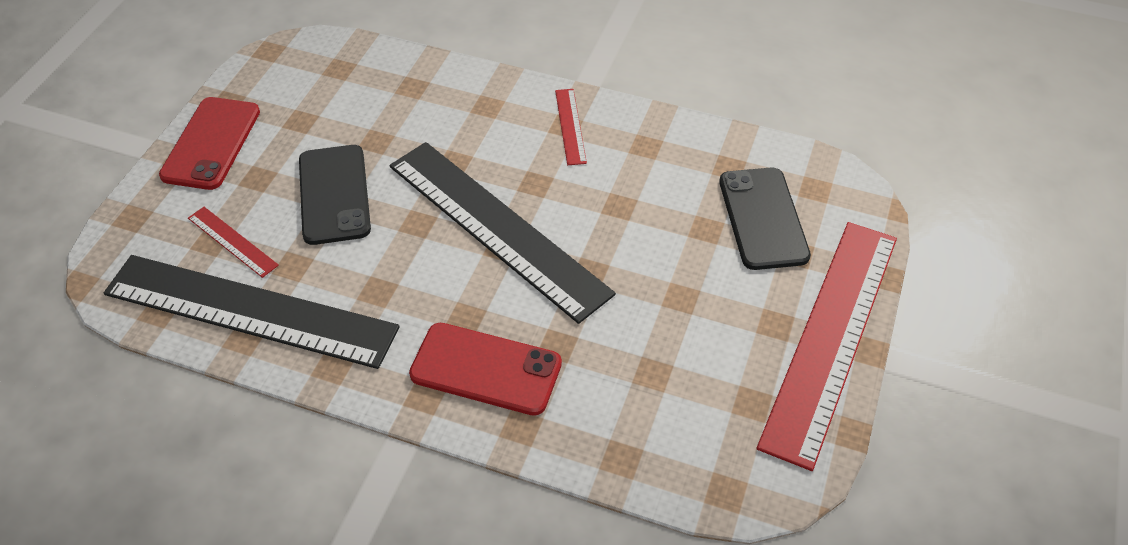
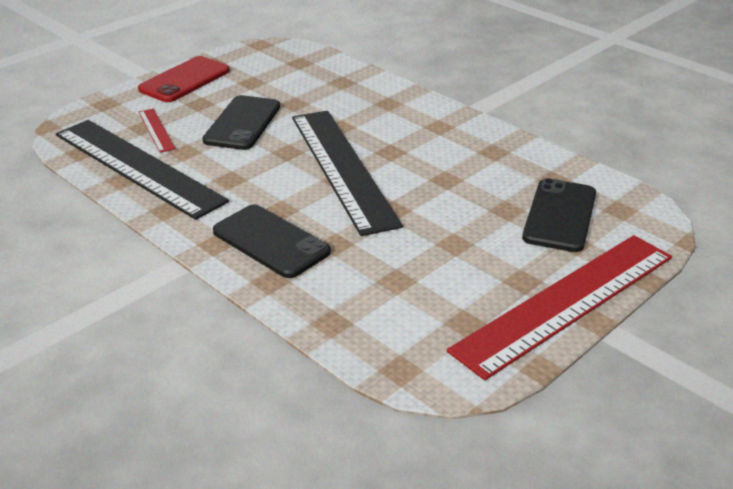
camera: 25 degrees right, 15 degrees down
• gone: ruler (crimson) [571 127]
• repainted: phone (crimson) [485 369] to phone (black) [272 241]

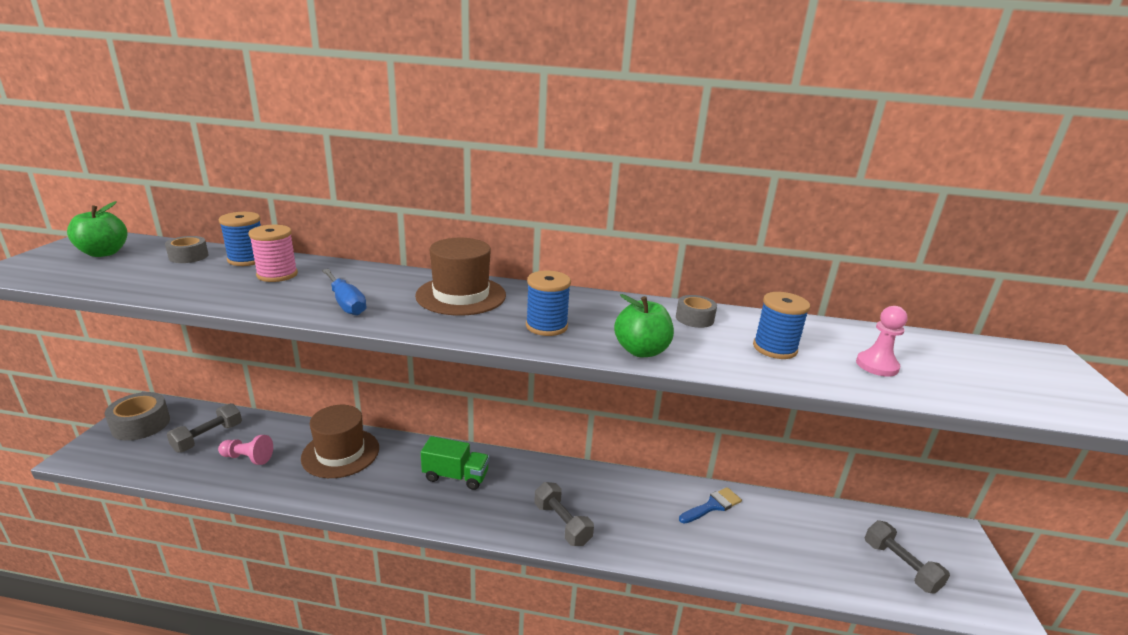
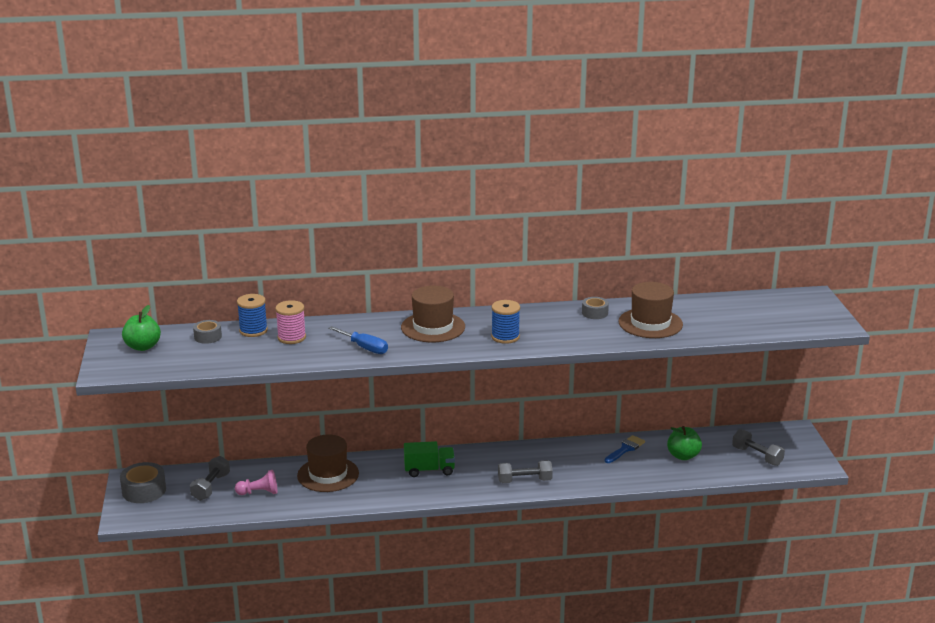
camera: 15 degrees left, 0 degrees up
• swapped: bobbin (royal blue) [781 325] to top hat (russet) [651 310]
• shifted: apple (emerald) [644 325] to [684 443]
• gone: game pawn (rose-pink) [882 341]
• rotated: dumbbell (ash-grey) [564 514] = [525 471] 45 degrees counterclockwise

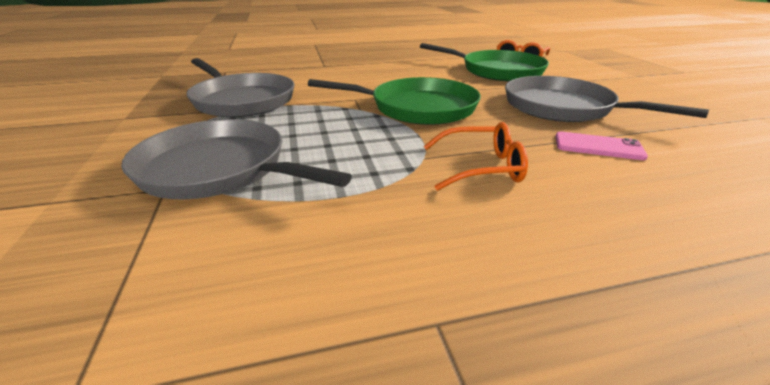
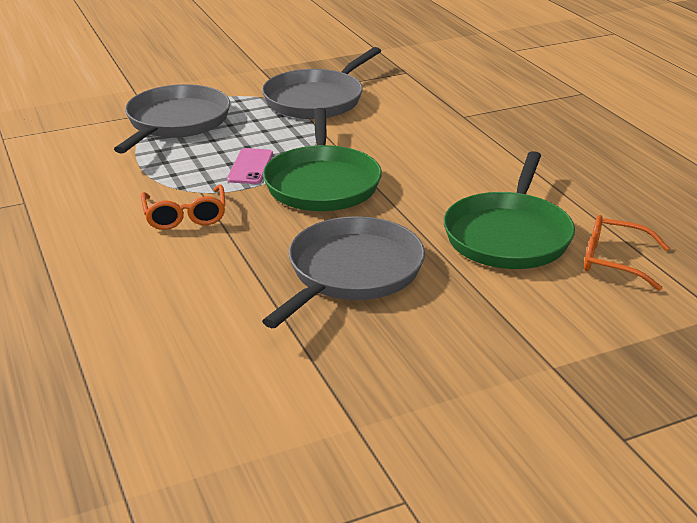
camera: 80 degrees right, 0 degrees up
• shifted: phone (rose-pink) [601 146] to [250 166]

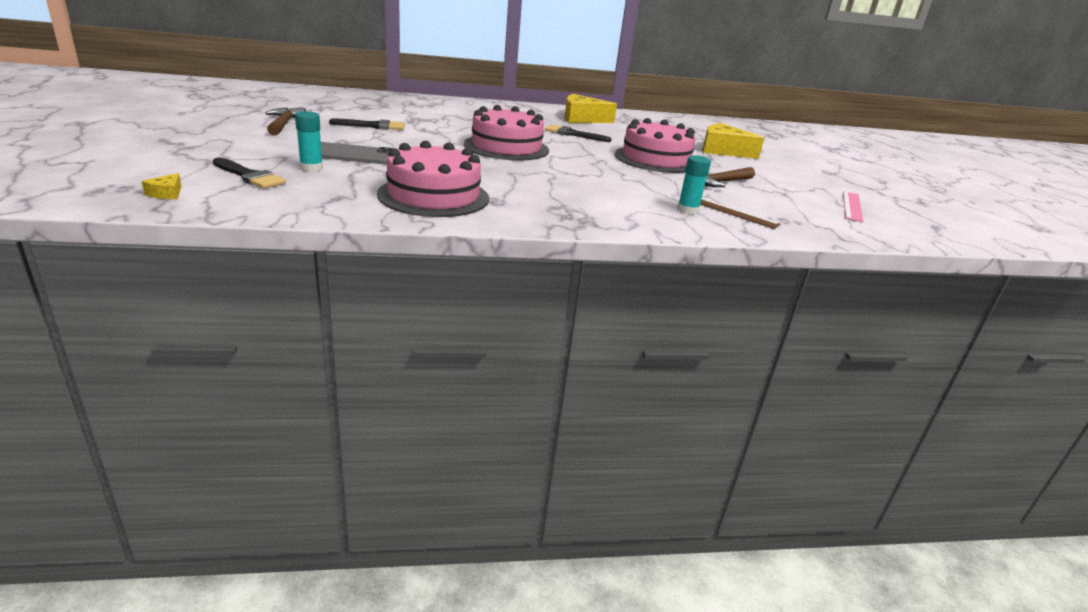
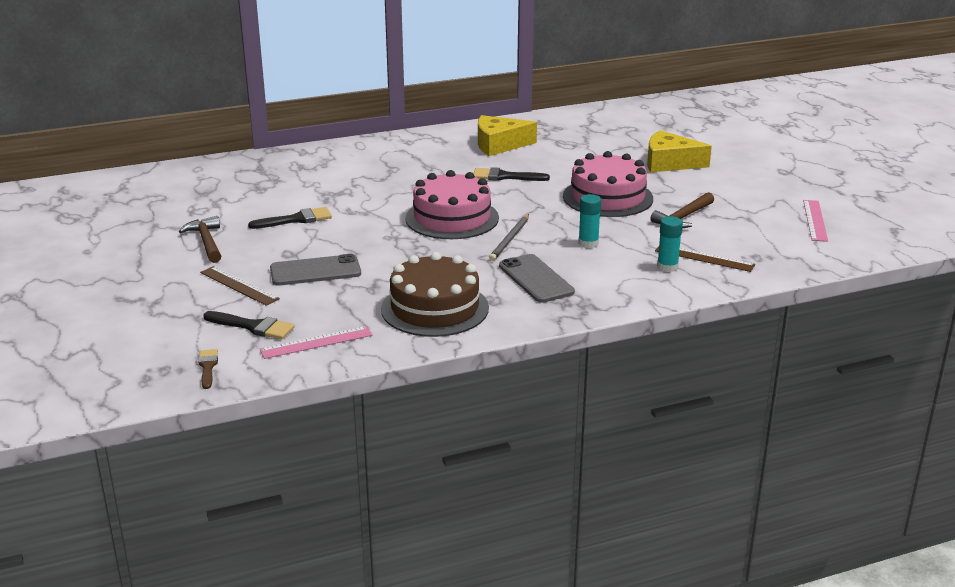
camera: 10 degrees left, 0 degrees up
• shifted: glue stick (aqua) [309 141] to [589 221]
• repainted: cake (rose-pink) [433 179] to cake (russet) [435 294]
• swapped: piece of cheese (golden) [161 186] to paintbrush (russet) [208 369]
• new: lead pencil (ash-grey) [509 237]
• new: phone (ash-grey) [537 278]
• new: ruler (russet) [240 286]
• new: ruler (rose-pink) [316 342]

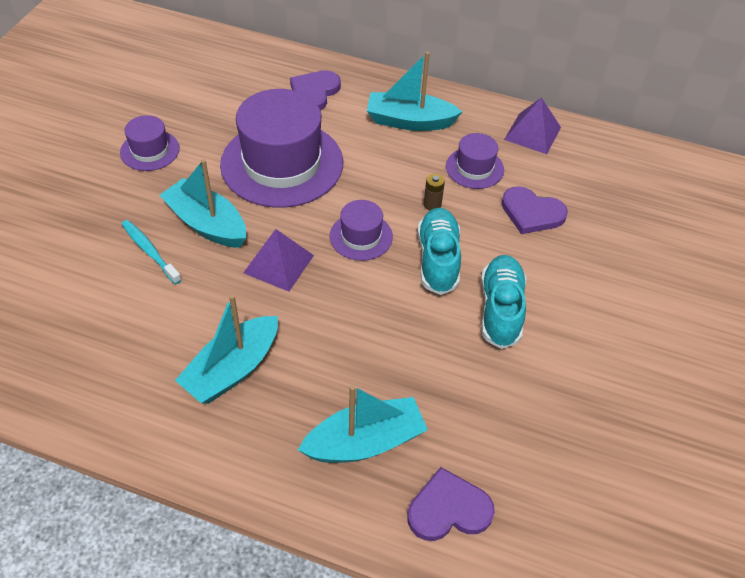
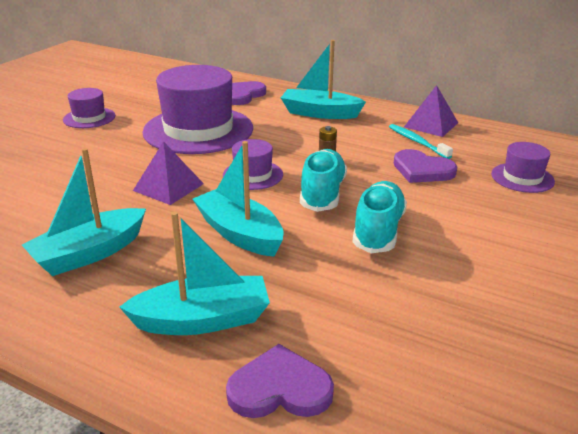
camera: 10 degrees right, 20 degrees down
• shifted: top hat (violet) [475 161] to [523 167]
• shifted: boat (aqua) [202 203] to [238 199]
• shifted: tooth brush (aqua) [152 252] to [421 141]

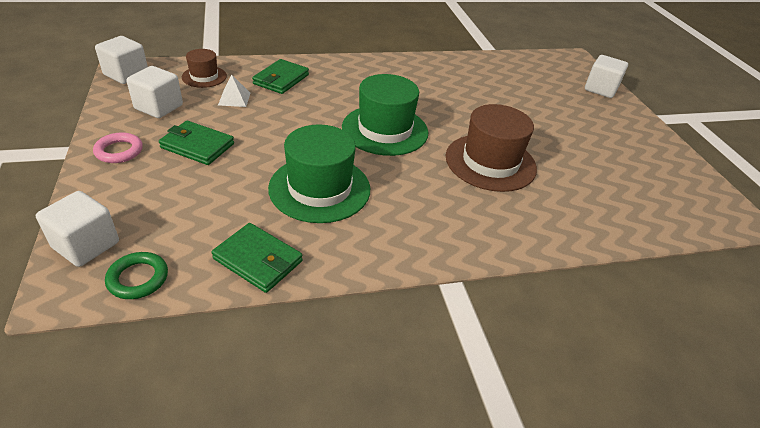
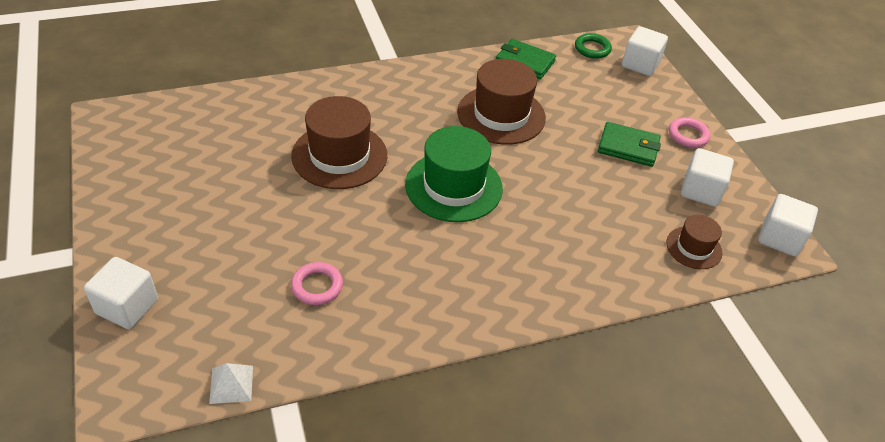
camera: 175 degrees right, 5 degrees up
• gone: wallet (emerald) [280 76]
• shifted: pyramid shape (pure white) [234 91] to [231 383]
• repainted: top hat (emerald) [319 174] to top hat (russet) [501 102]
• new: torus (rose-pink) [317 283]

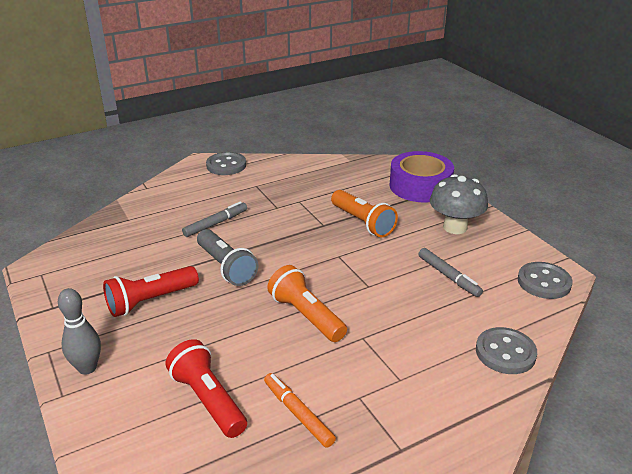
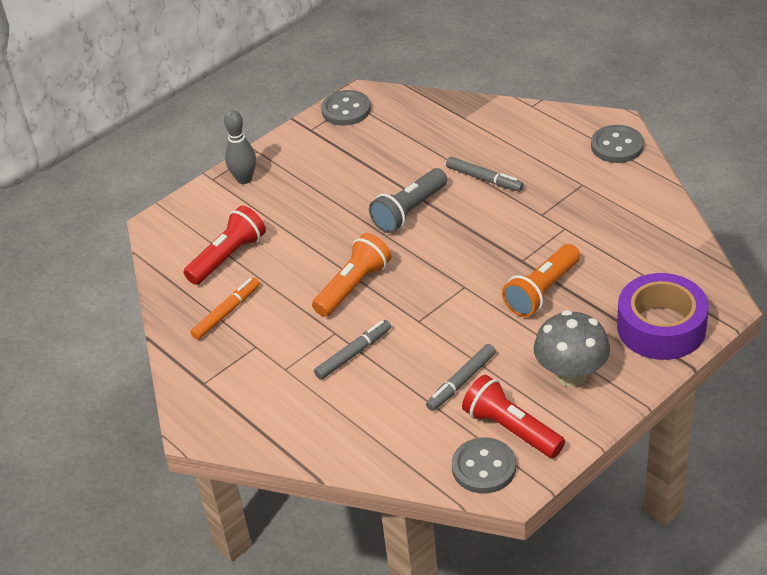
camera: 80 degrees right, 10 degrees up
• shifted: pocket torch (crimson) [151 291] to [513 416]
• shifted: shirt button (ash-grey) [506 350] to [346 108]
• new: marker (ash-grey) [352 350]

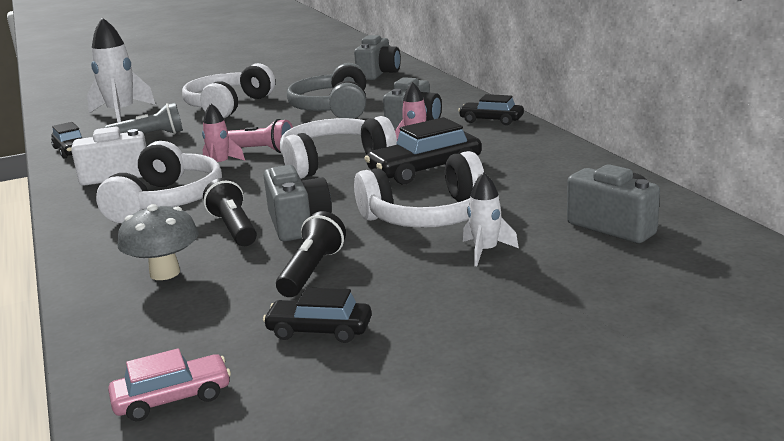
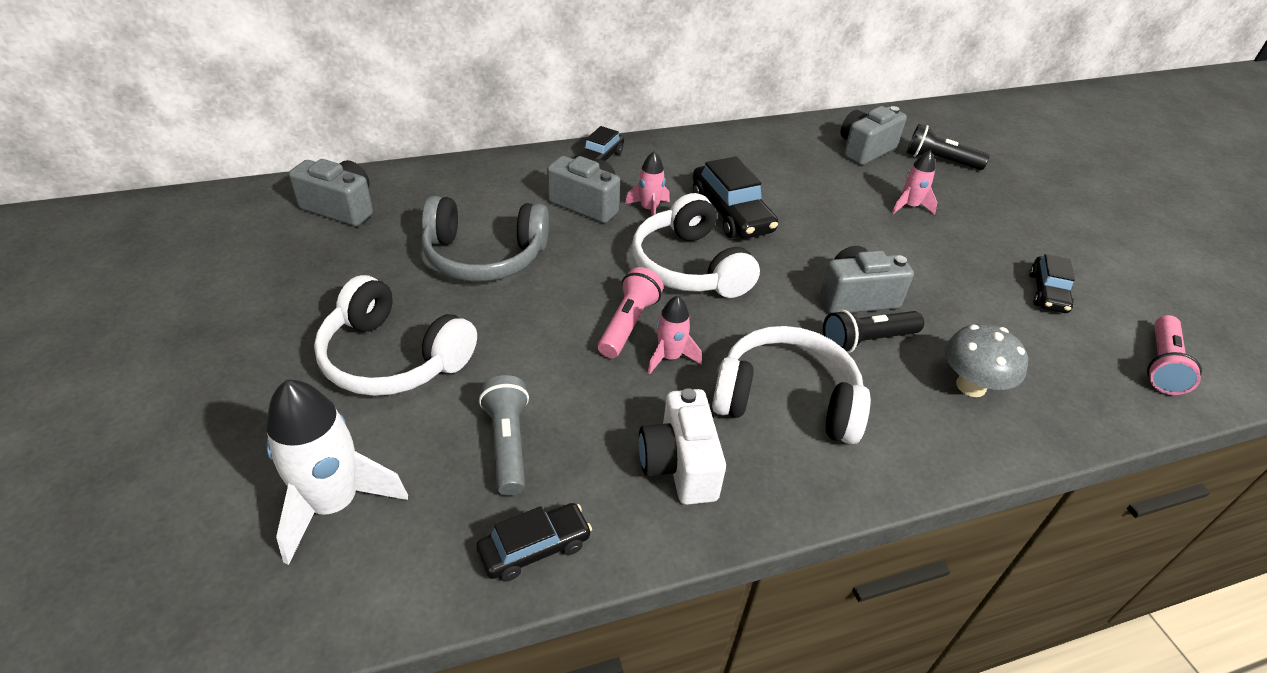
camera: 90 degrees left, 20 degrees up
• gone: over-ear headphones (pure white) [419 189]
• repainted: toy rocket (pure white) [491 219] to toy rocket (rose-pink) [915 182]
• shifted: pocket torch (black) [311 254] to [948 147]
• swapped: toy car (rose-pink) [169 384] to pocket torch (rose-pink) [1174 355]

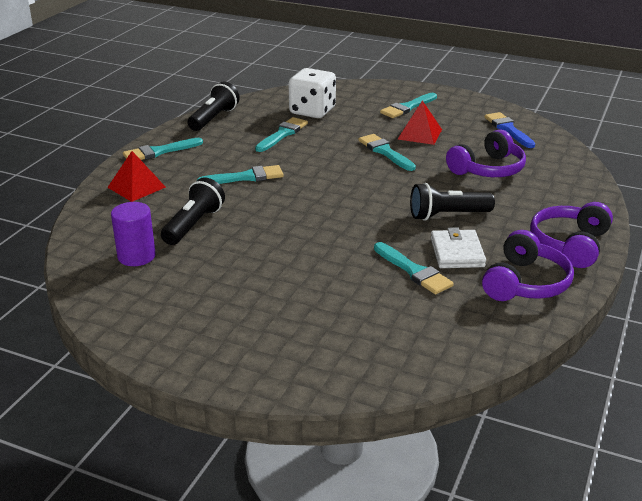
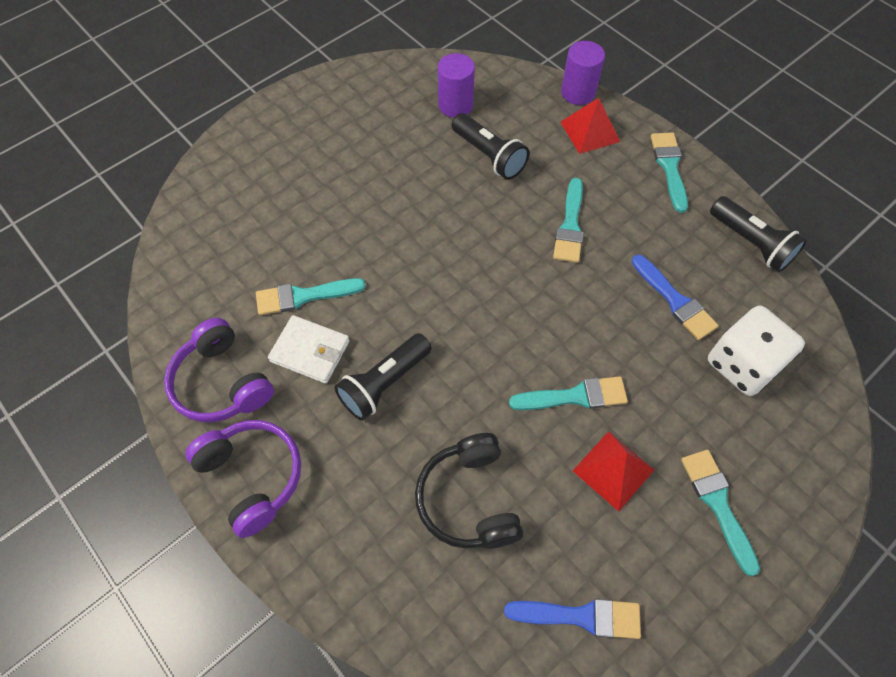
camera: 115 degrees right, 30 degrees up
• repainted: paintbrush (aqua) [281 134] to paintbrush (royal blue) [675 297]
• repainted: over-ear headphones (violet) [486 153] to over-ear headphones (black) [469 491]
• rotated: pocket torch (black) [452 202] = [383 377] 150 degrees counterclockwise
• new: cylinder (violet) [583 73]

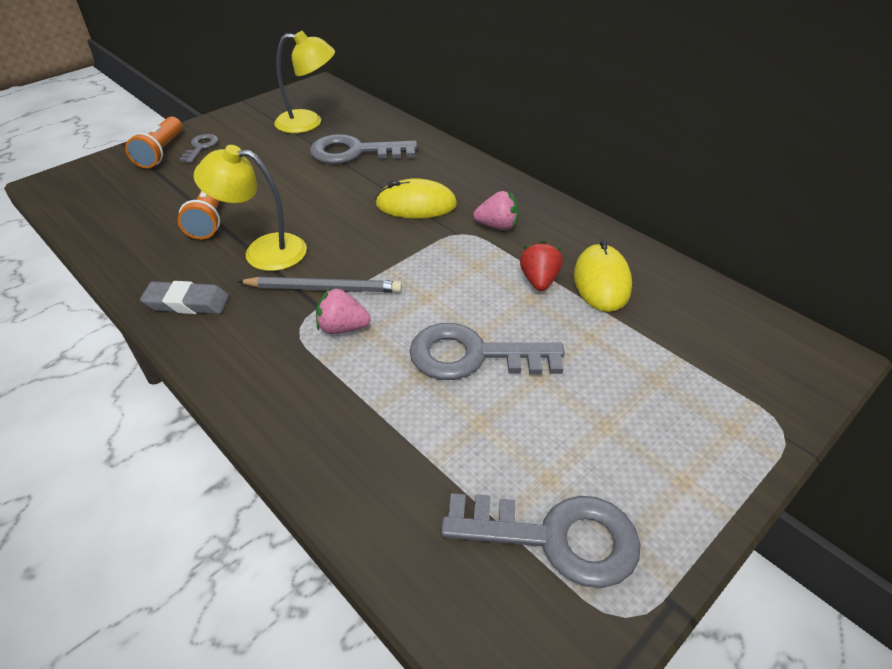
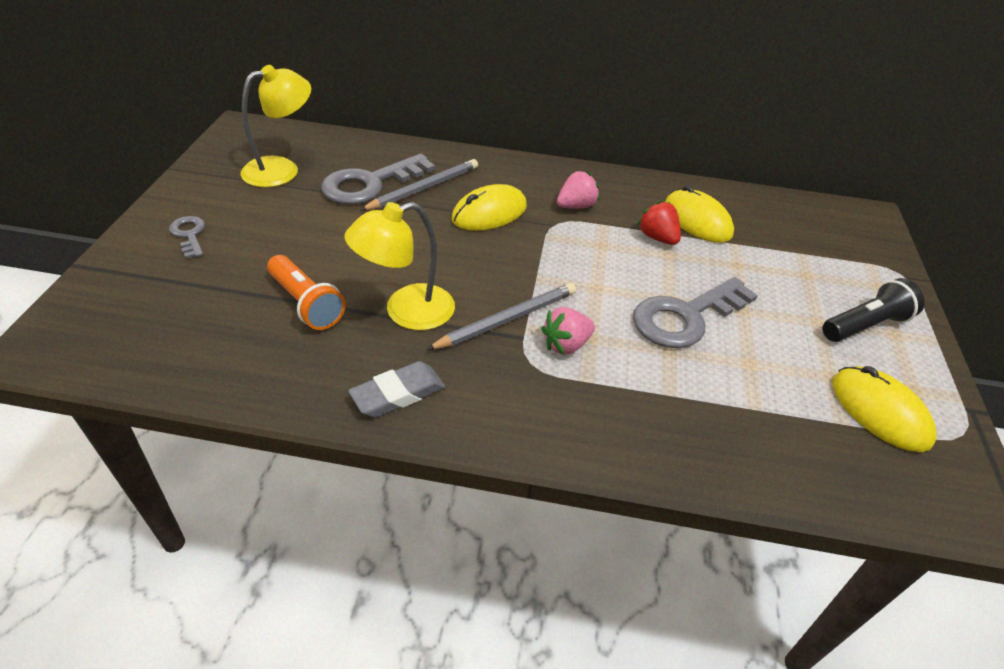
camera: 40 degrees left, 0 degrees up
• gone: pocket torch (orange) [153 142]
• swapped: door key (ash-grey) [541 540] to mouse (golden) [884 409]
• new: lead pencil (ash-grey) [419 185]
• new: pocket torch (black) [873 310]

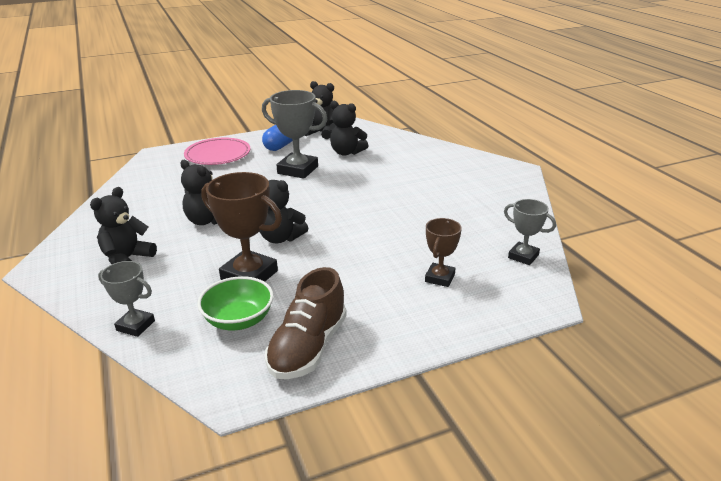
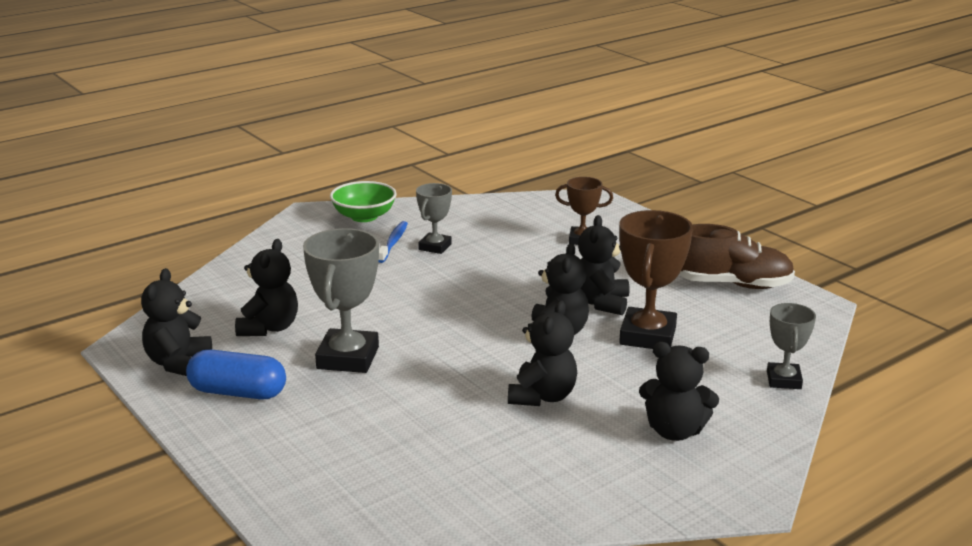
camera: 105 degrees left, 5 degrees down
• gone: dinner plate (rose-pink) [217 151]
• shifted: award cup (ash-grey) [530 232] to [434 218]
• shifted: deep dish (emerald) [235 303] to [363 201]
• new: teddy bear (black) [603 265]
• new: tooth brush (royal blue) [393 242]

